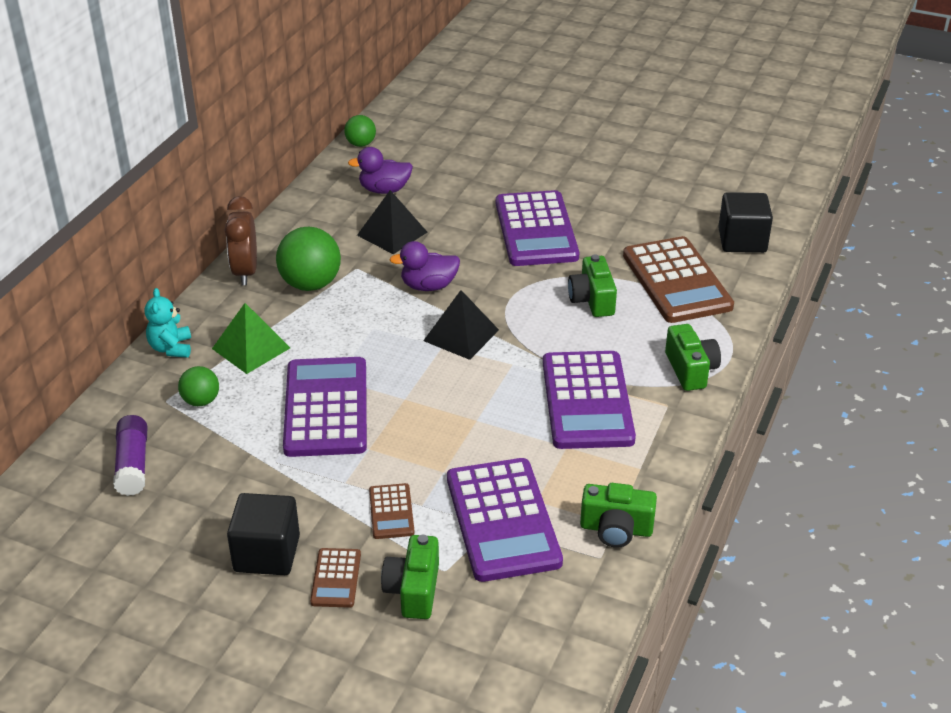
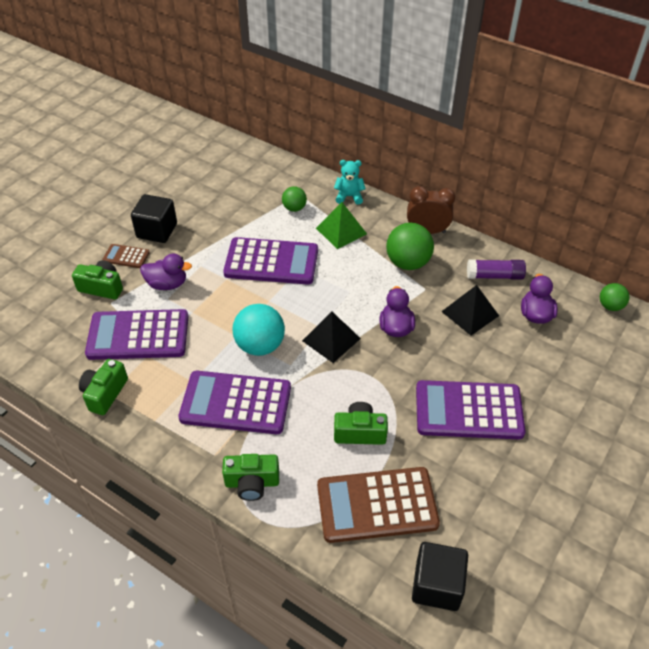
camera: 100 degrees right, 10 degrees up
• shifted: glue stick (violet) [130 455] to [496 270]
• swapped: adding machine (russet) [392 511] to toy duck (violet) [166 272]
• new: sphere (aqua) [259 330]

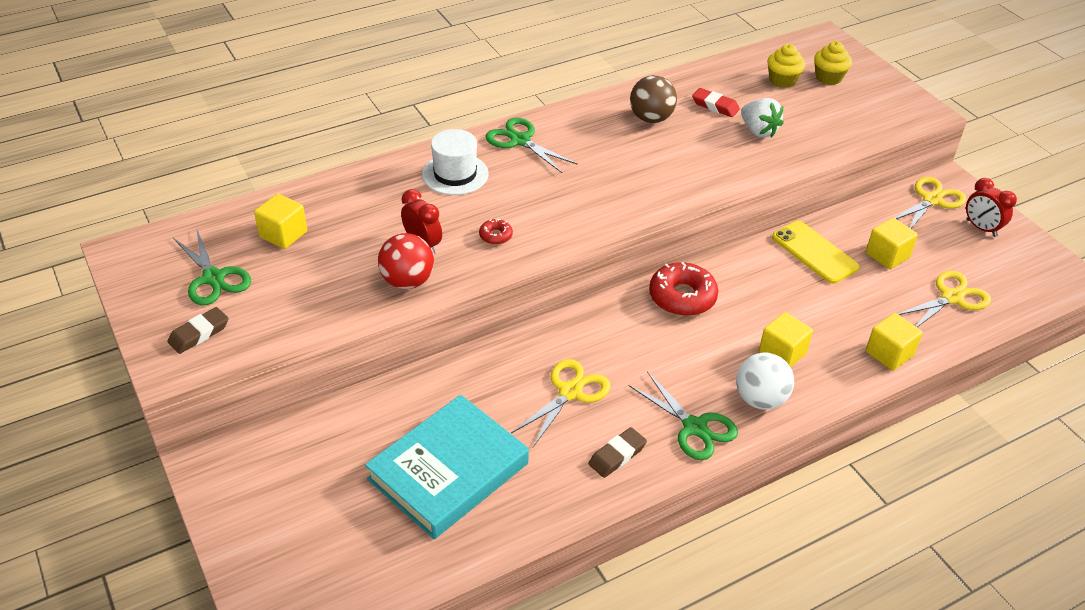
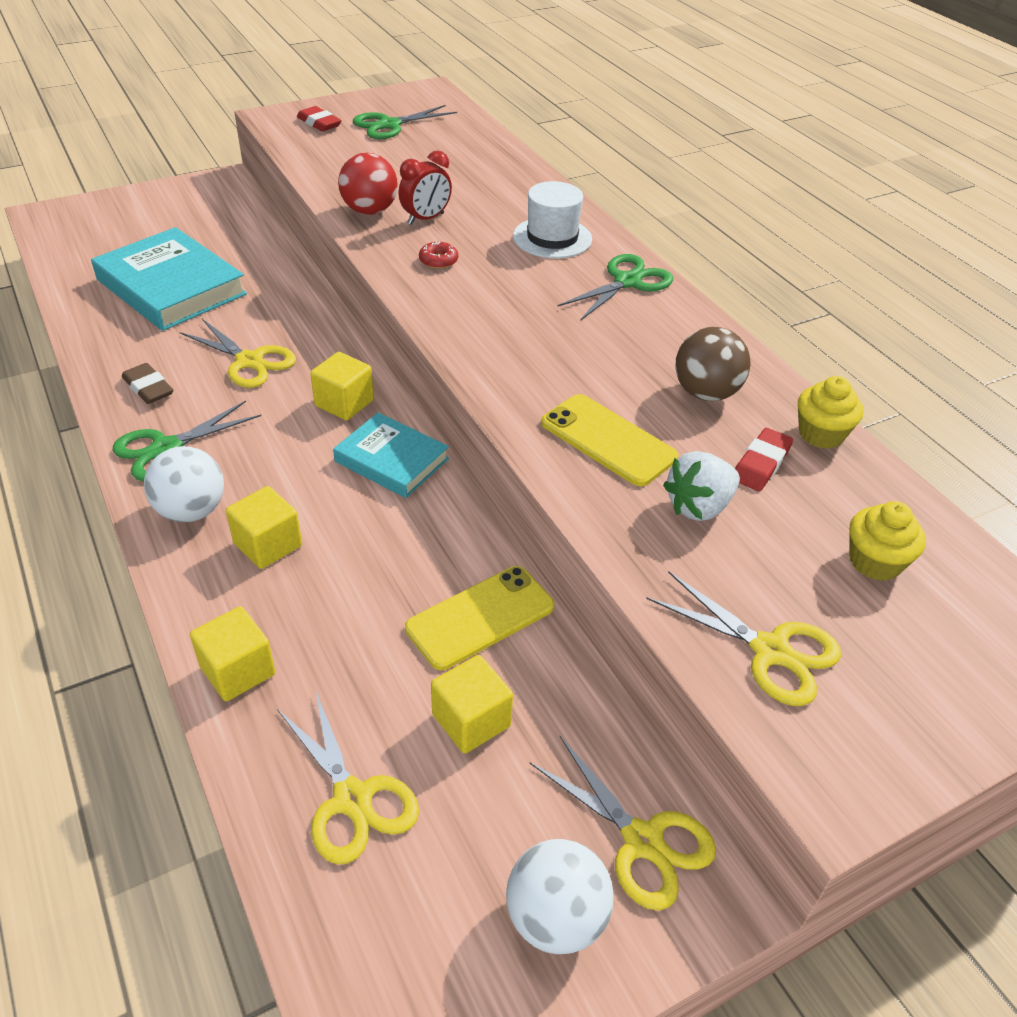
camera: 90 degrees right, 0 degrees up
• shifted: cupcake (golden) [833 63] to [831 412]
• swapped: clock (crimson) [991 207] to sphere (pure white) [560 896]
• shifted: cube (golden) [280 221] to [342 386]
• swapped: glazed donut (crimson) [683 289] to book (aqua) [391 455]
• repainted: eraser (russet) [198 330] to eraser (crimson) [319 119]
• new: phone (golden) [610 440]
• new: pair of scissors (golden) [743 638]

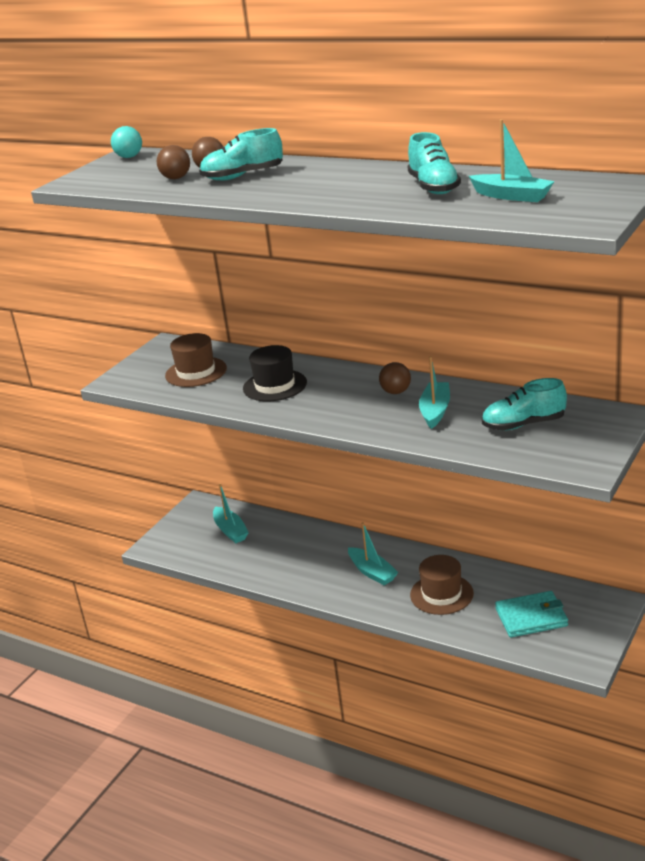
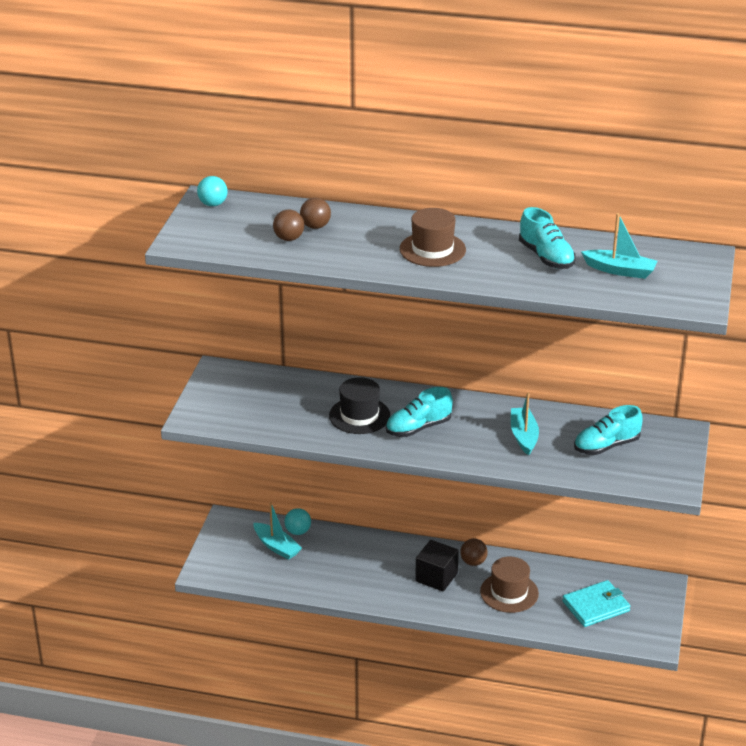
camera: 20 degrees left, 5 degrees up
• shifted: shoe (aqua) [241 154] to [419 412]
• shifted: top hat (russet) [196 360] to [433 237]
• shifted: sphere (russet) [395 378] to [474 552]
• swapped: boat (aqua) [373 553] to cube (black) [437 565]
• new: sphere (aqua) [298 521]

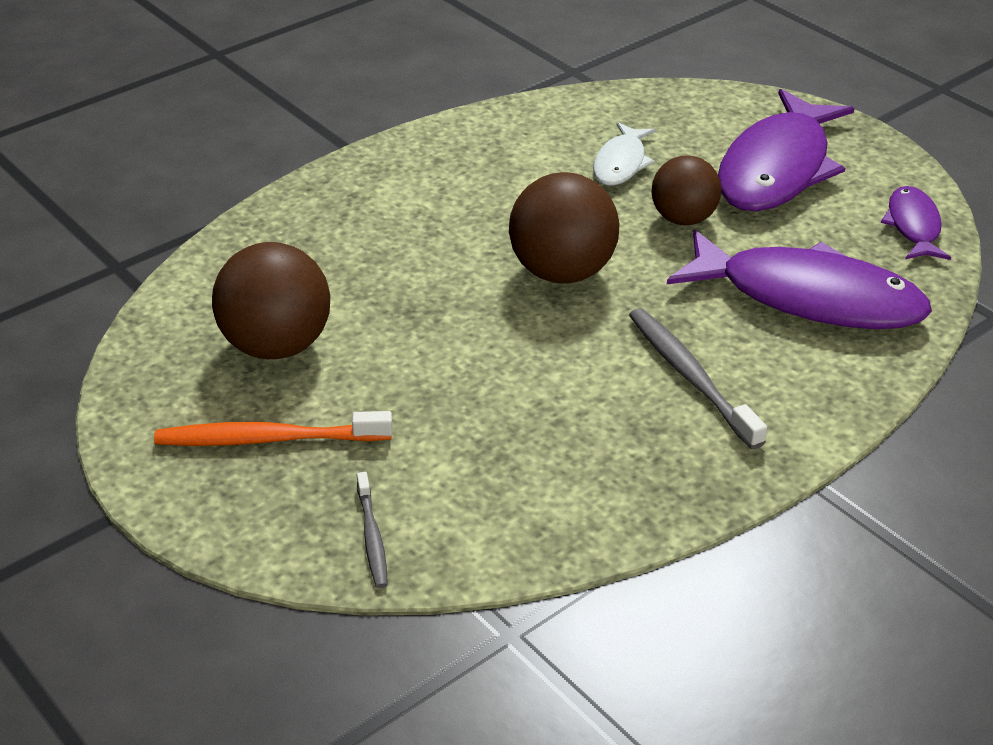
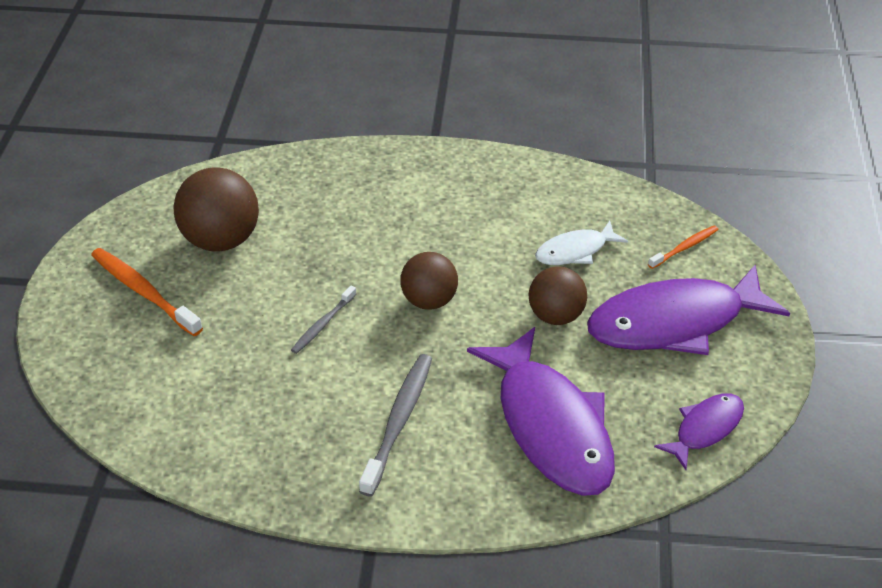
camera: 45 degrees right, 5 degrees up
• scaled: sphere (russet) [564 227] = [429 281] x0.66
• shifted: tooth brush (ash-grey) [372 530] to [323 320]
• new: tooth brush (orange) [683 247]

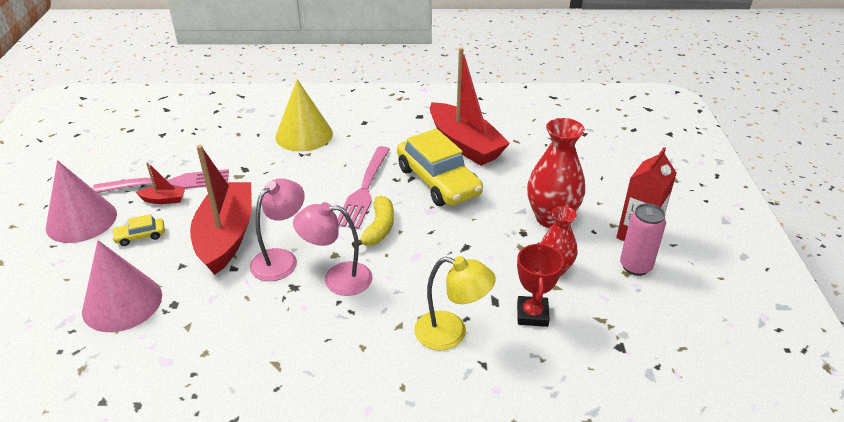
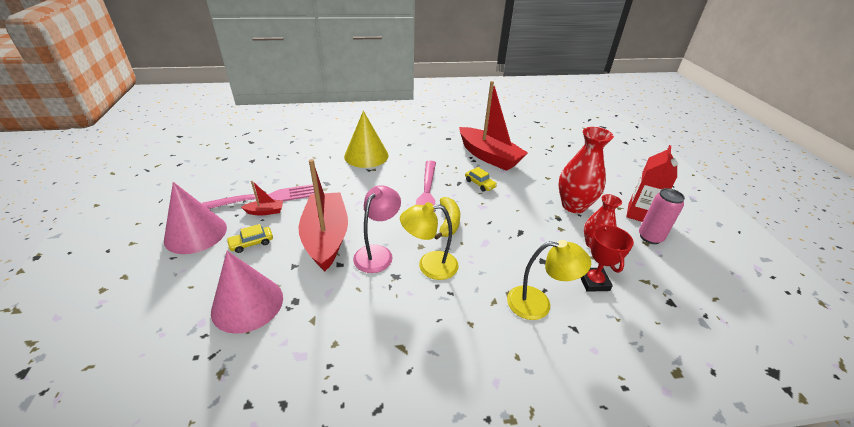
camera: 10 degrees left, 0 degrees up
• scaled: toy car (golden) [440 167] = [481 179] x0.43
• repainted: lamp (rose-pink) [332 249] to lamp (golden) [429 241]

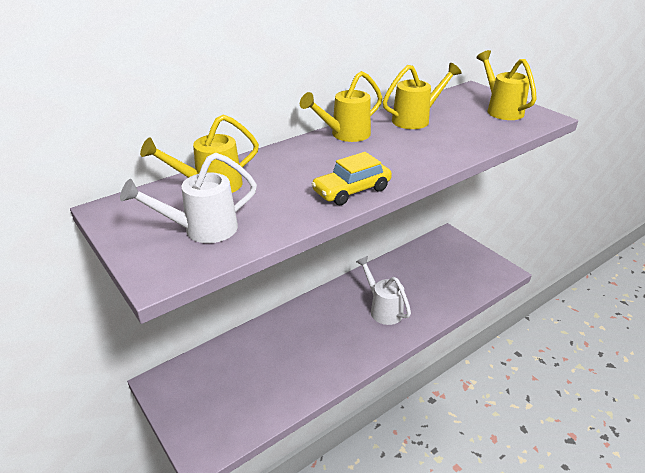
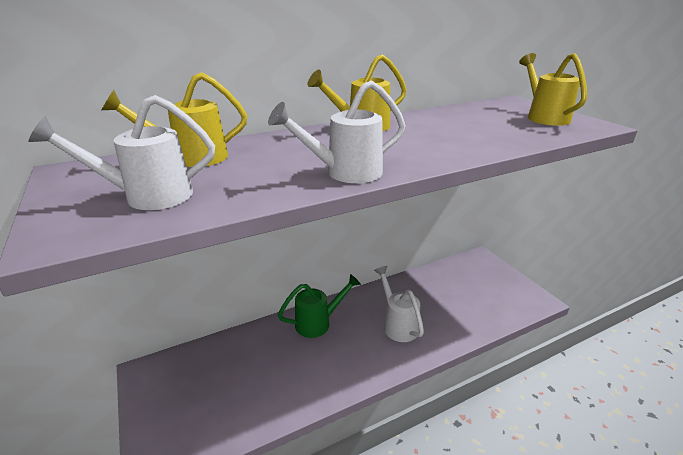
camera: 10 degrees right, 5 degrees down
• gone: watering can (golden) [422 96]
• swapped: toy car (golden) [351 178] to watering can (pure white) [337 131]
• new: watering can (emerald) [319 306]

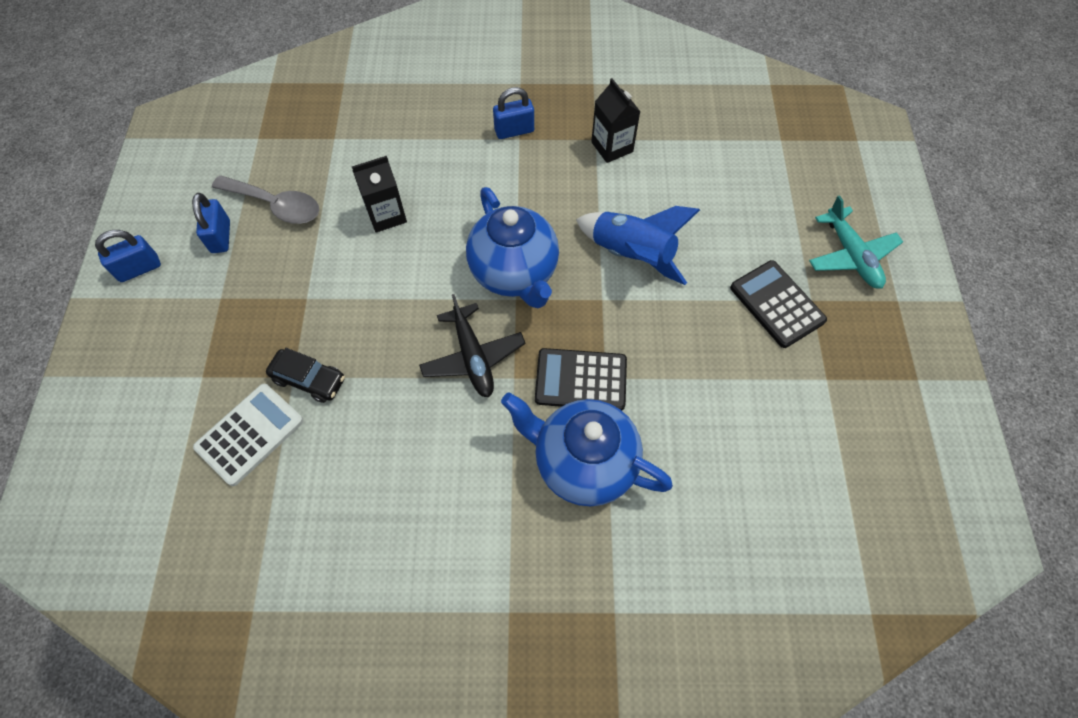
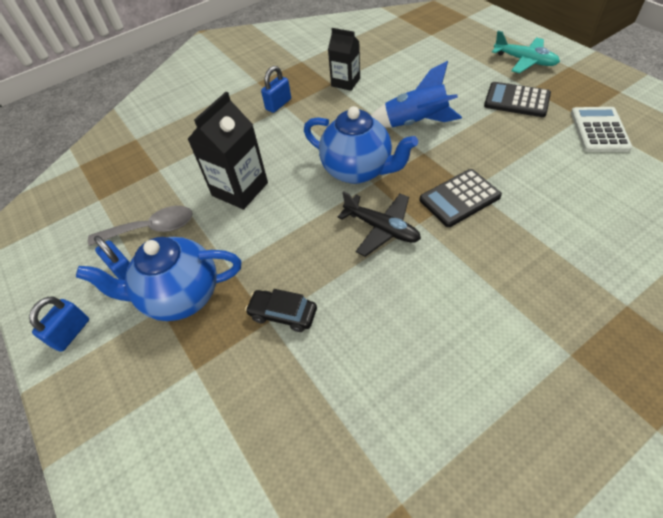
camera: 30 degrees left, 10 degrees down
• scaled: milk carton (black) [379 194] = [227 151] x1.54
• rotated: toy car (black) [305 375] = [281 310] 150 degrees counterclockwise
• shifted: adding machine (pure white) [248 435] to [601 129]
• shifted: teapot (royal blue) [587 449] to [158 279]

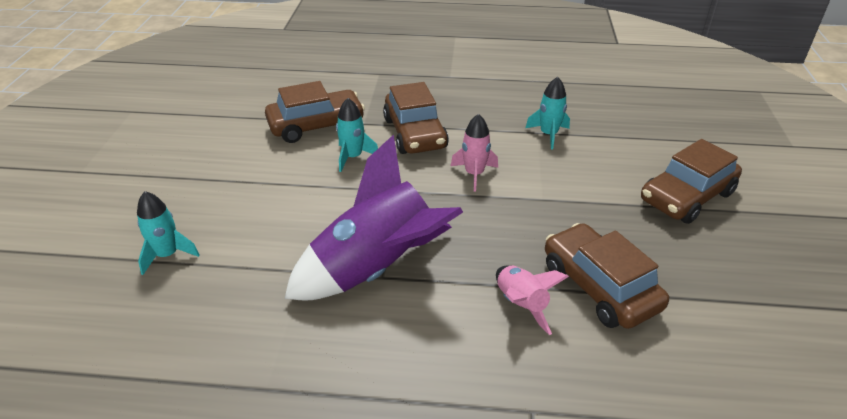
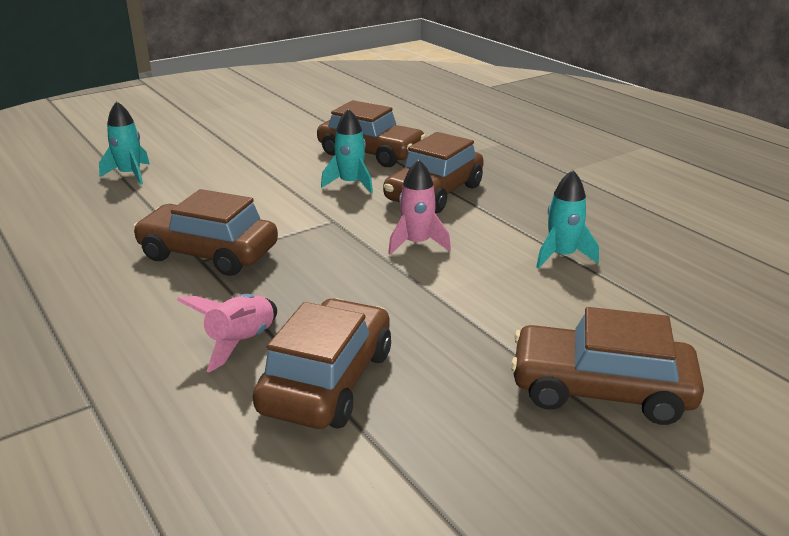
camera: 50 degrees right, 10 degrees down
• swapped: toy rocket (violet) [373 218] to toy car (russet) [205 232]

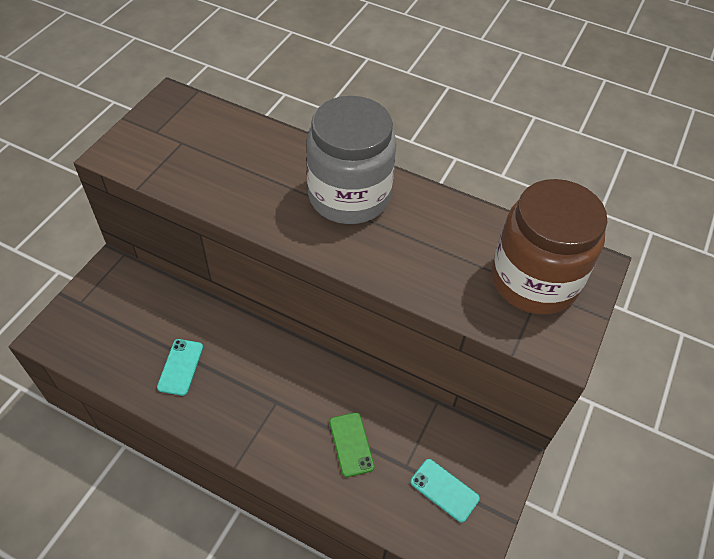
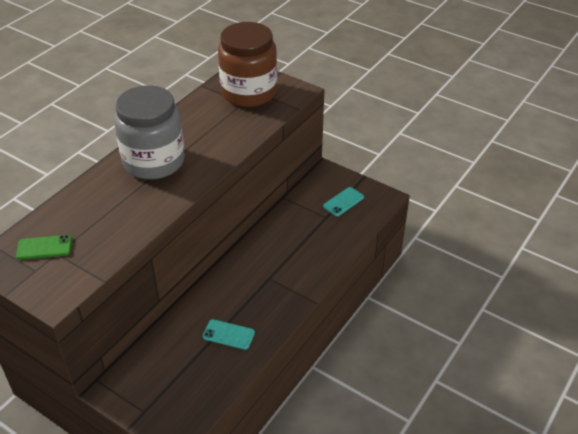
camera: 80 degrees left, 10 degrees down
• shifted: phone (emerald) [352 444] to [44 247]

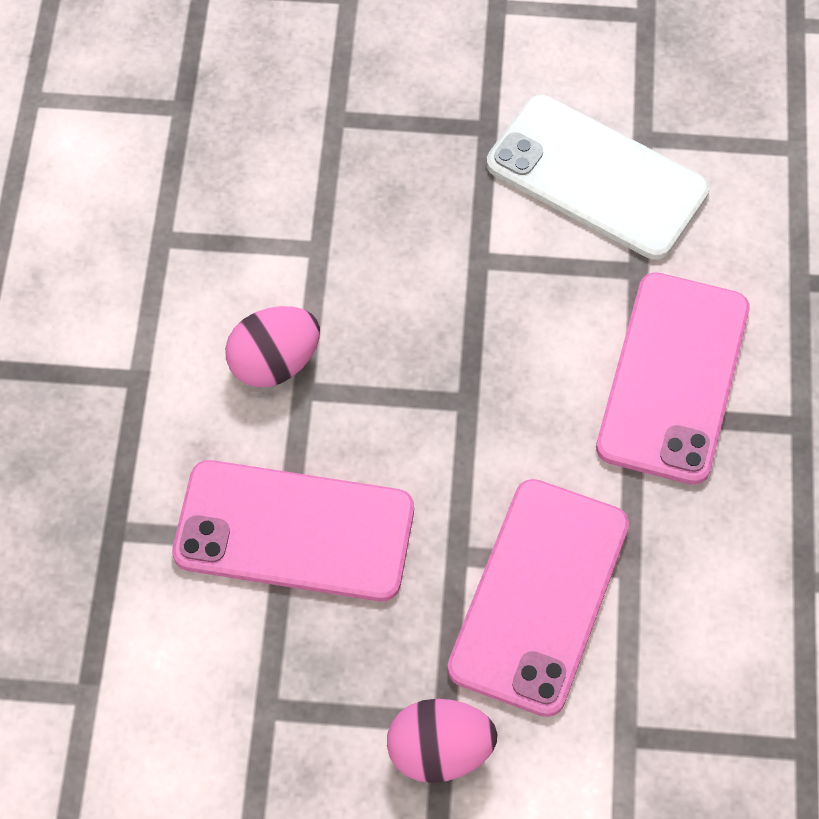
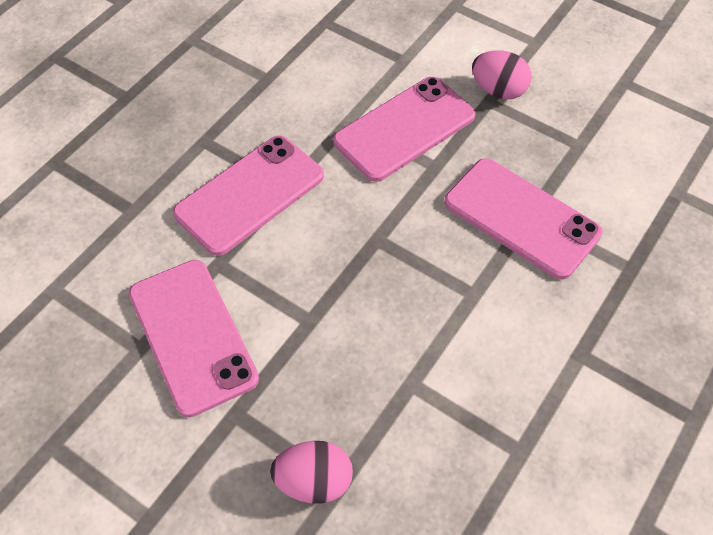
camera: 150 degrees left, 5 degrees down
• repainted: phone (pure white) [598 177] to phone (rose-pink) [194 338]
• shifted: egg (rose-pink) [272 346] to [311 472]

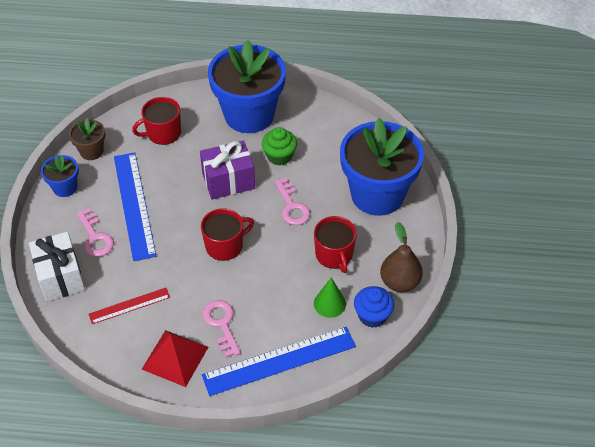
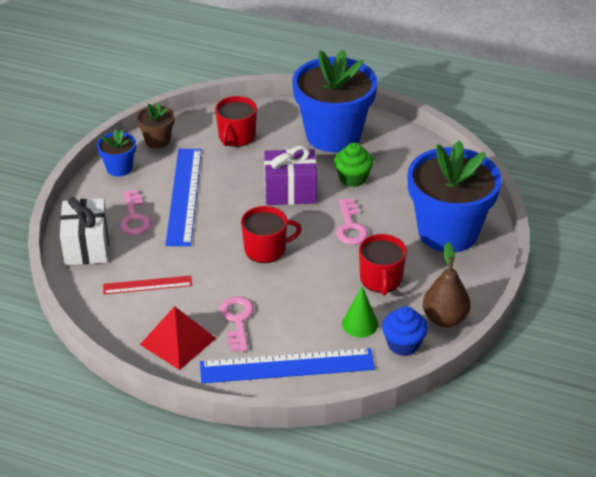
camera: 15 degrees right, 10 degrees down
• rotated: tea mug (crimson) [156 121] = [236 121] 60 degrees counterclockwise

